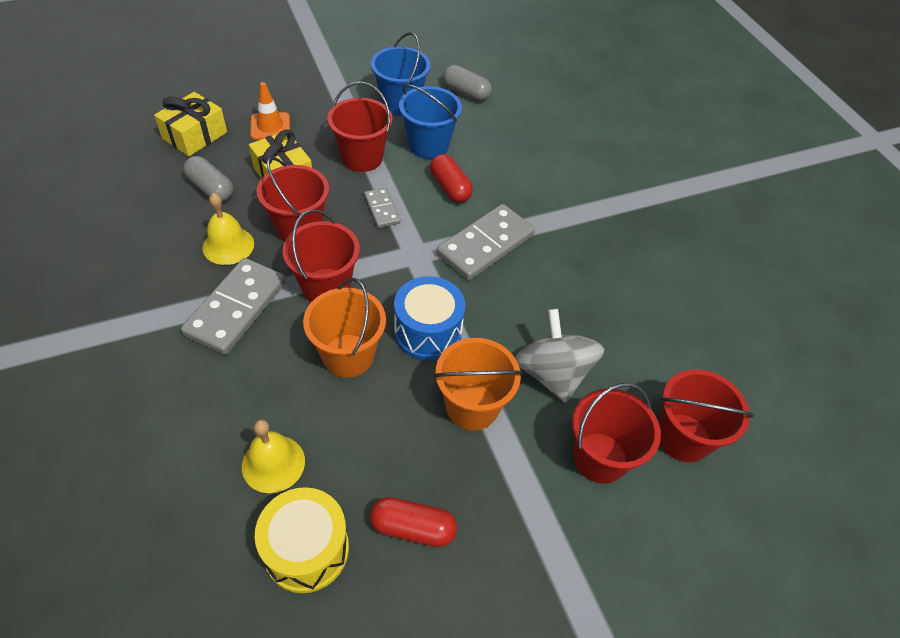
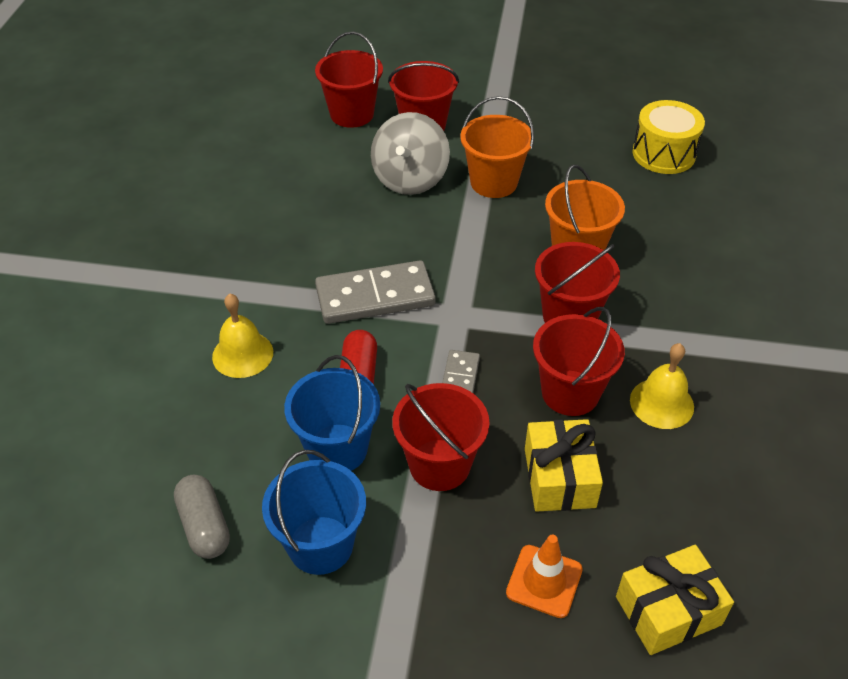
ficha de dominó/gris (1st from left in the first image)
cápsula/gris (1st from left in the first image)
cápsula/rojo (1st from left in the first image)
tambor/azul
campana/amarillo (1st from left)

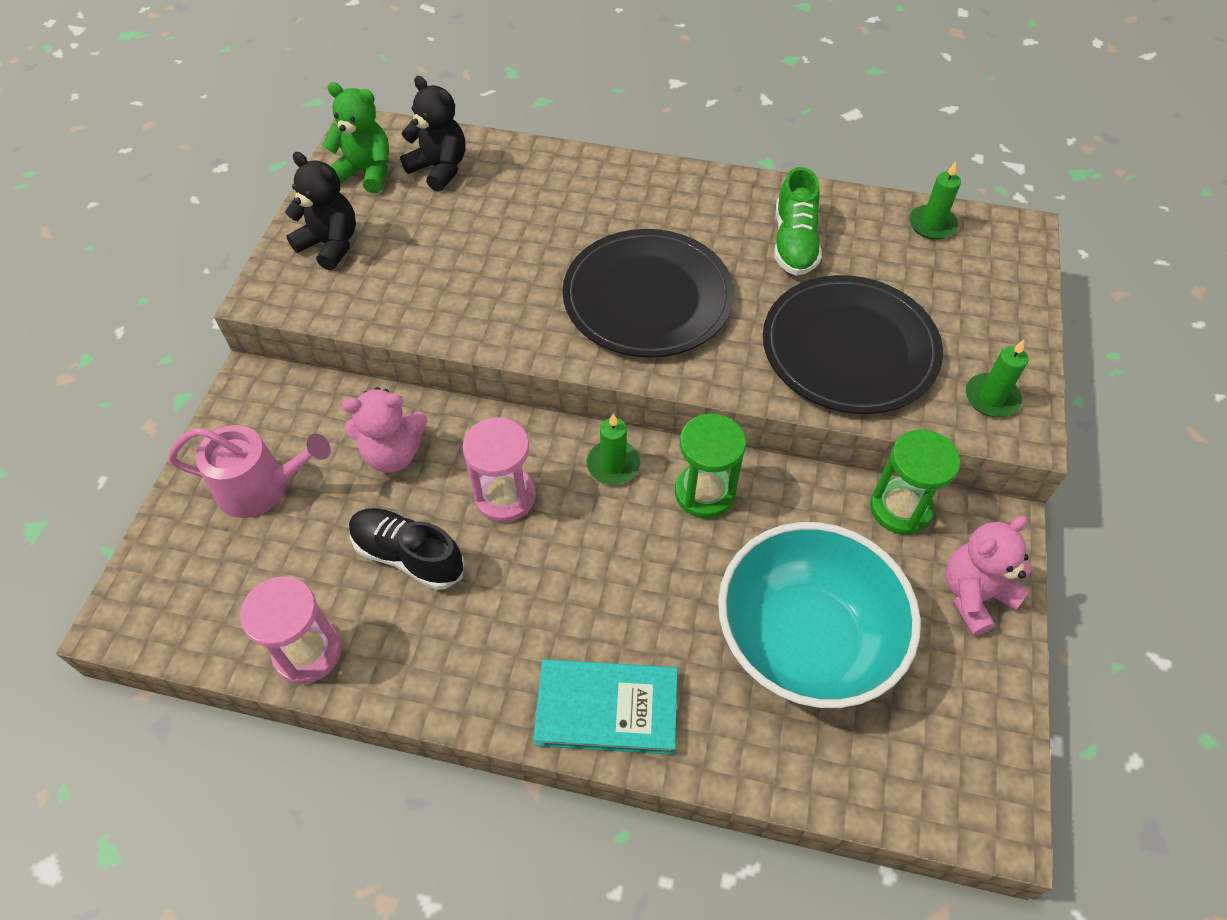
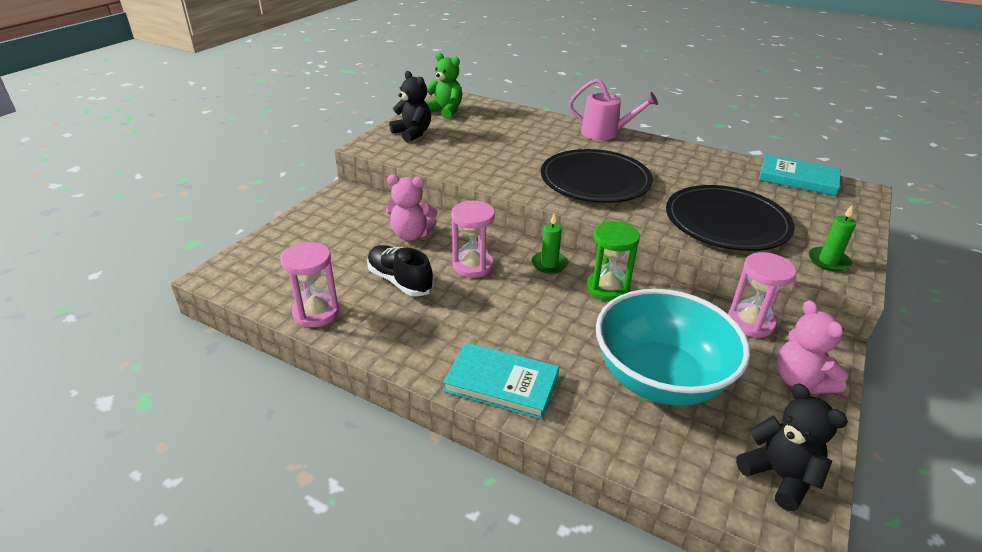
zapato/verde
regadera/rosa
osito/negro (2nd from left)
libro/turquesa (2nd from left)
reloj de arena/rosa (3rd from left)
osito/rosa (2nd from left)

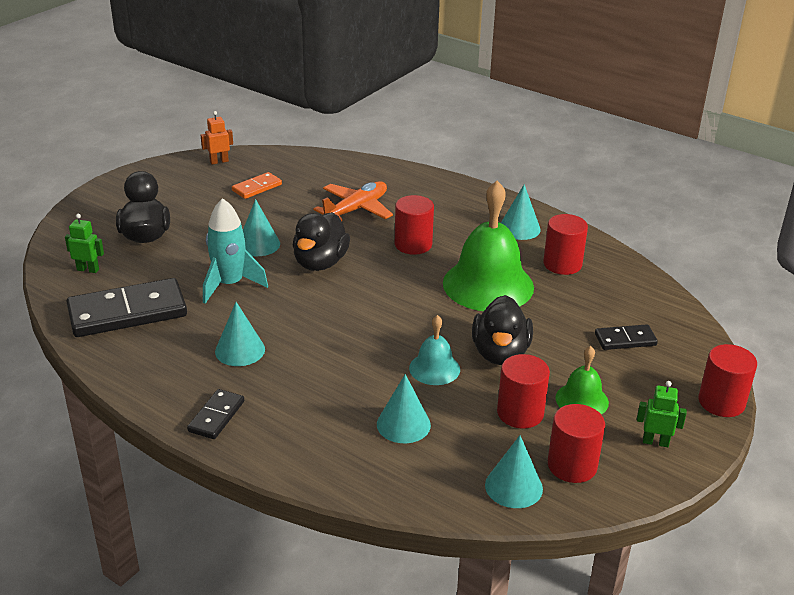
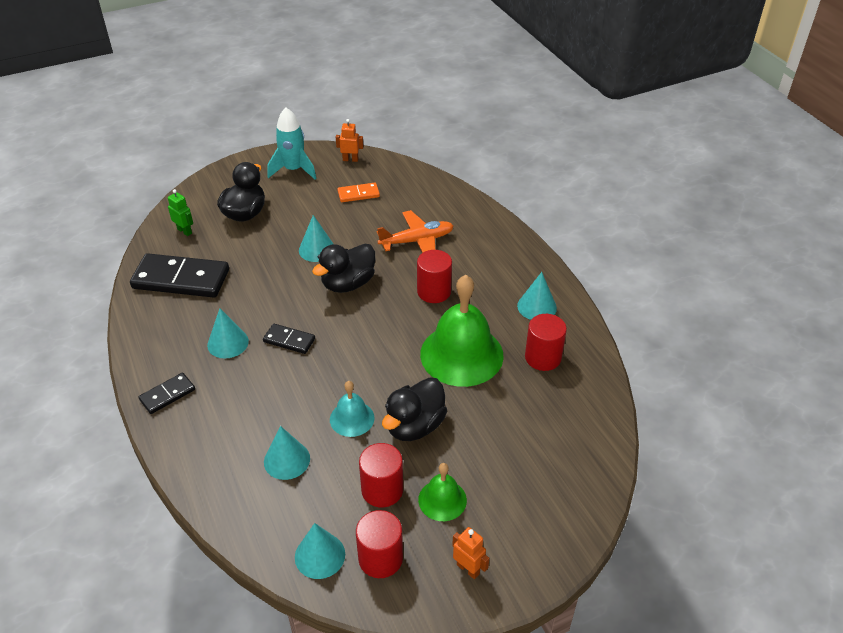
cilindro/rojo (5th from left in the first image)
cohete/turquesa
ficha de dominó/negro (3rd from left)
robot/naranja (2nd from left)

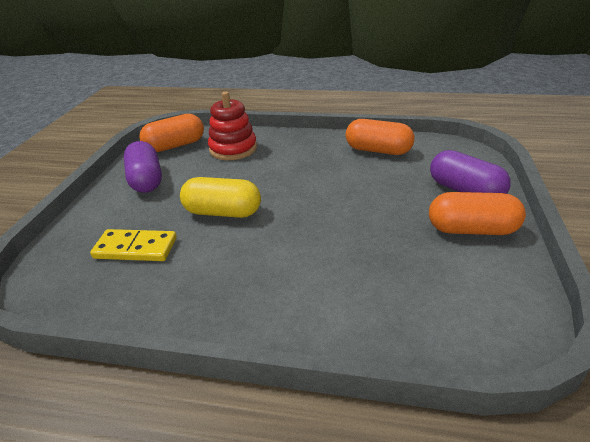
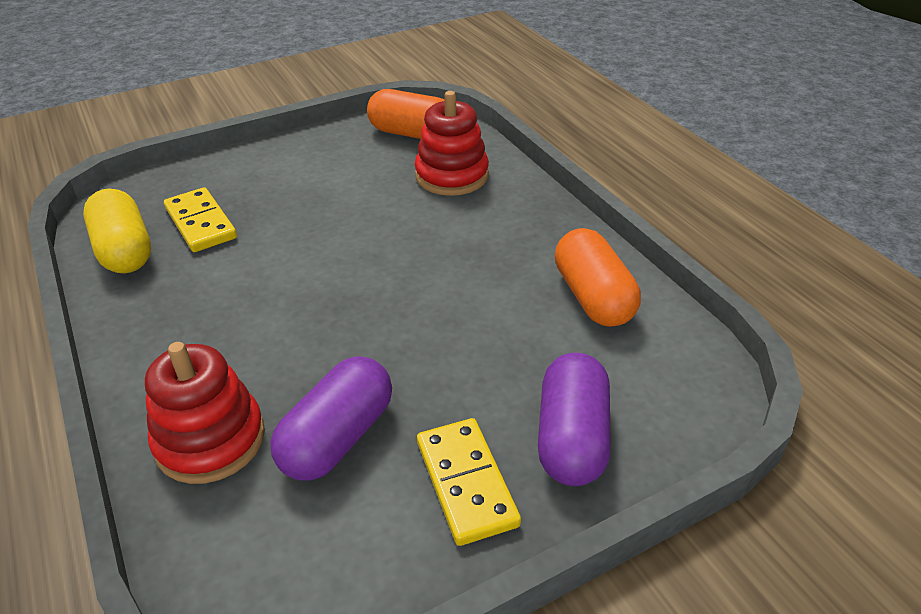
juguete apilable/rojo (1st from left)
cápsula/morado (1st from left)
cápsula/amarillo
ficha de dominó/amarillo (2nd from left)

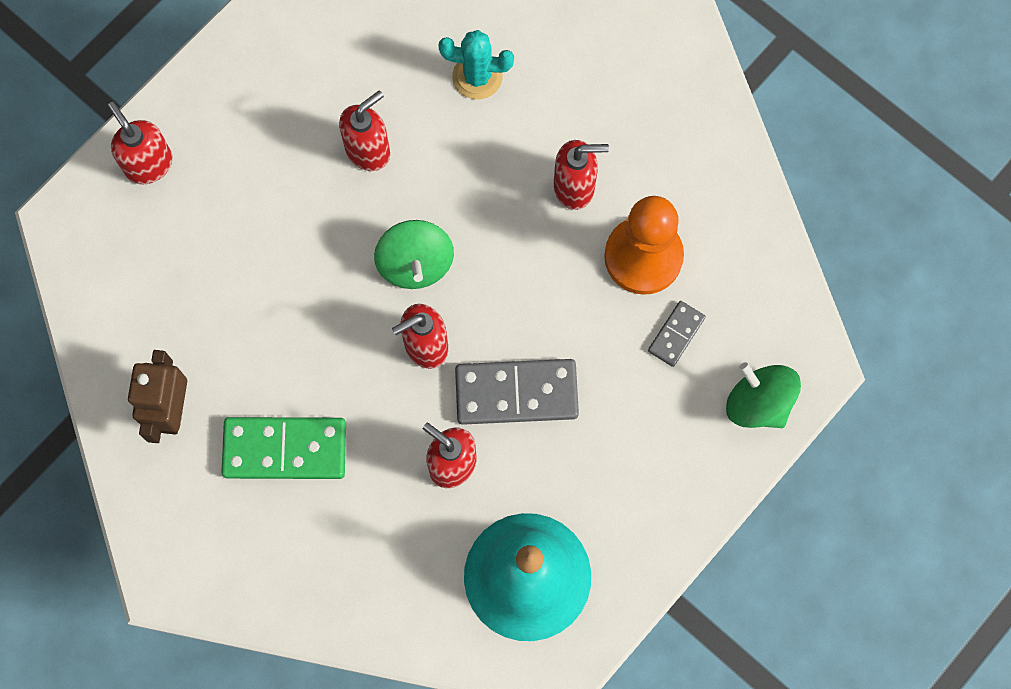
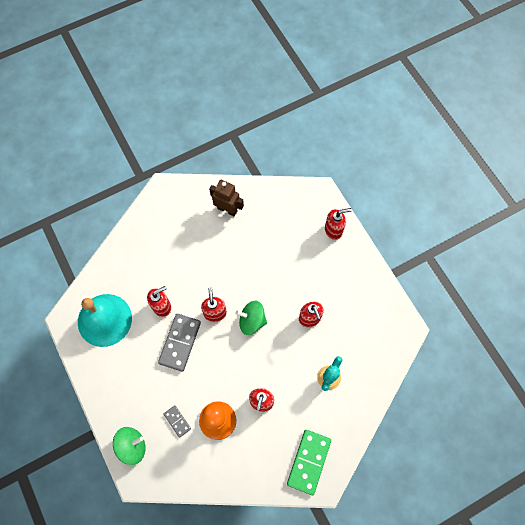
ficha de dominó/verde

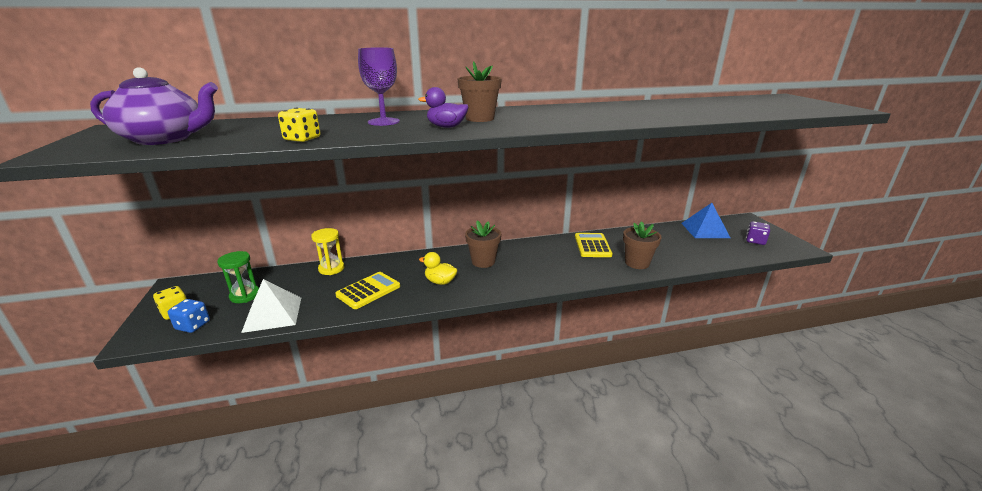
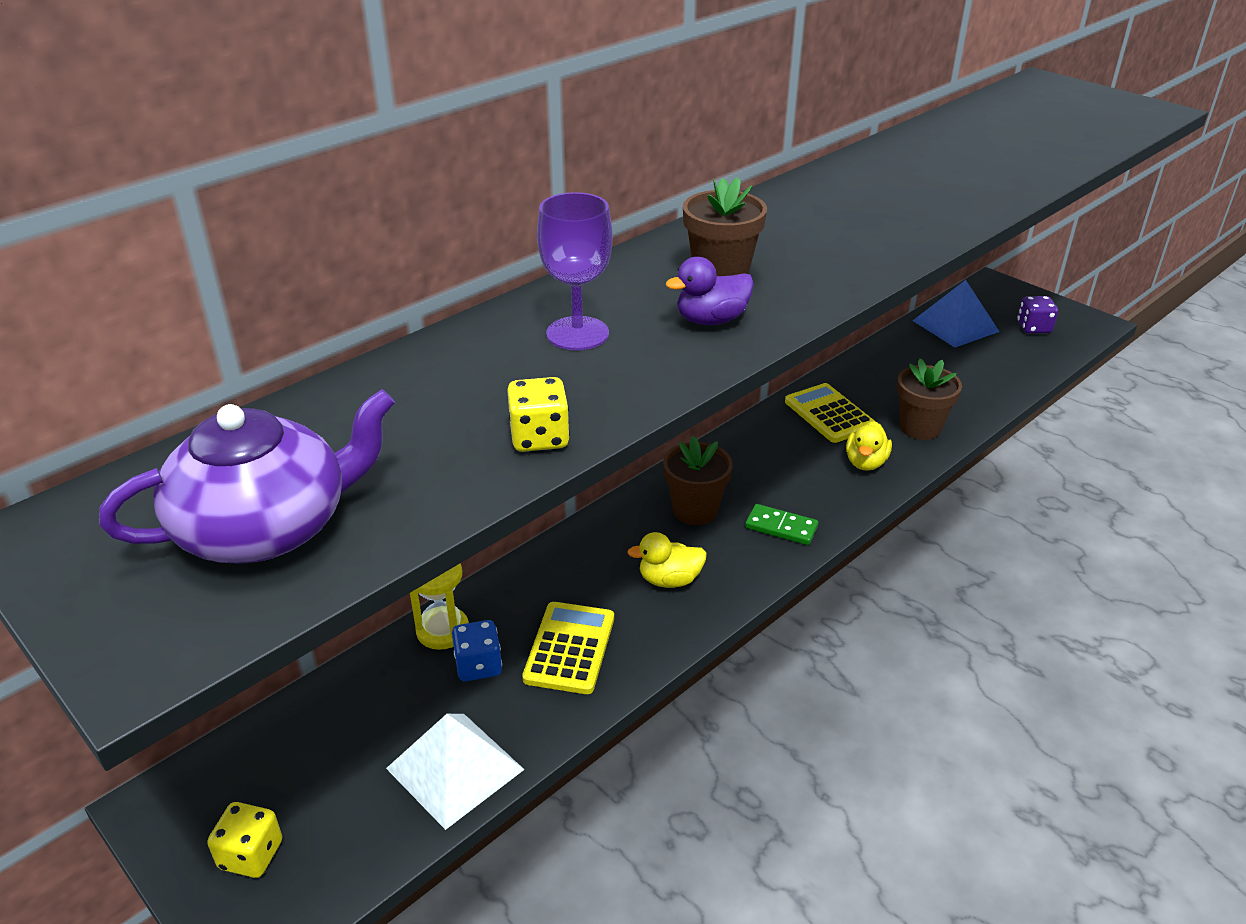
reloj de arena/verde
ficha de dominó/verde
pato/amarillo (2nd from left)
dado/azul

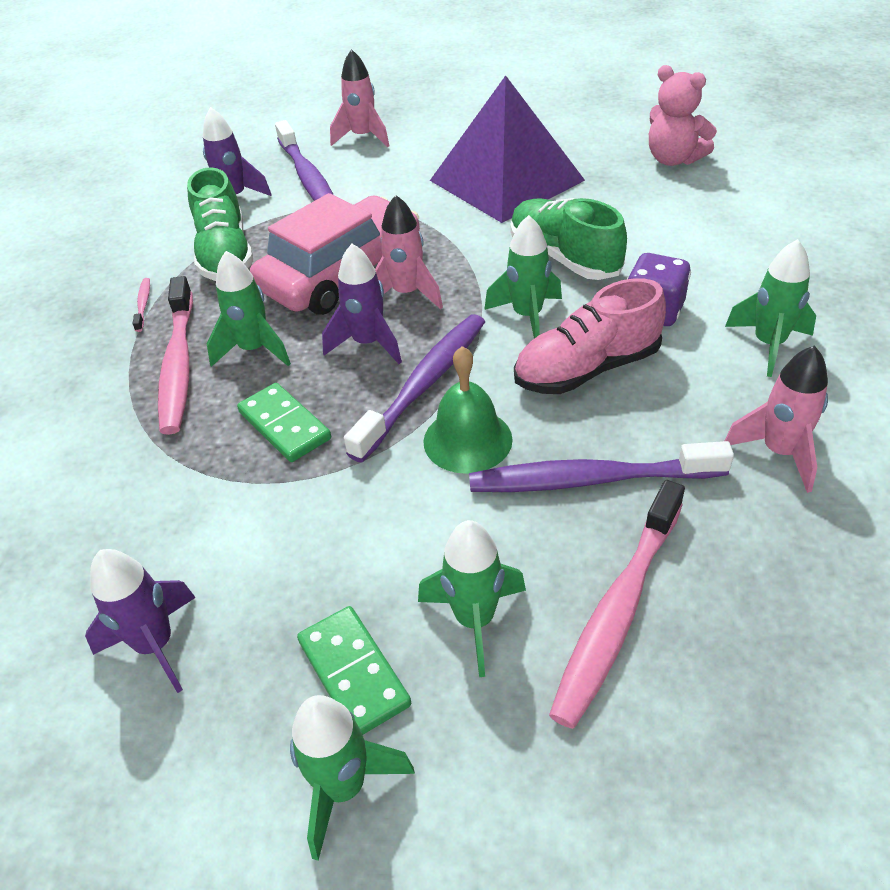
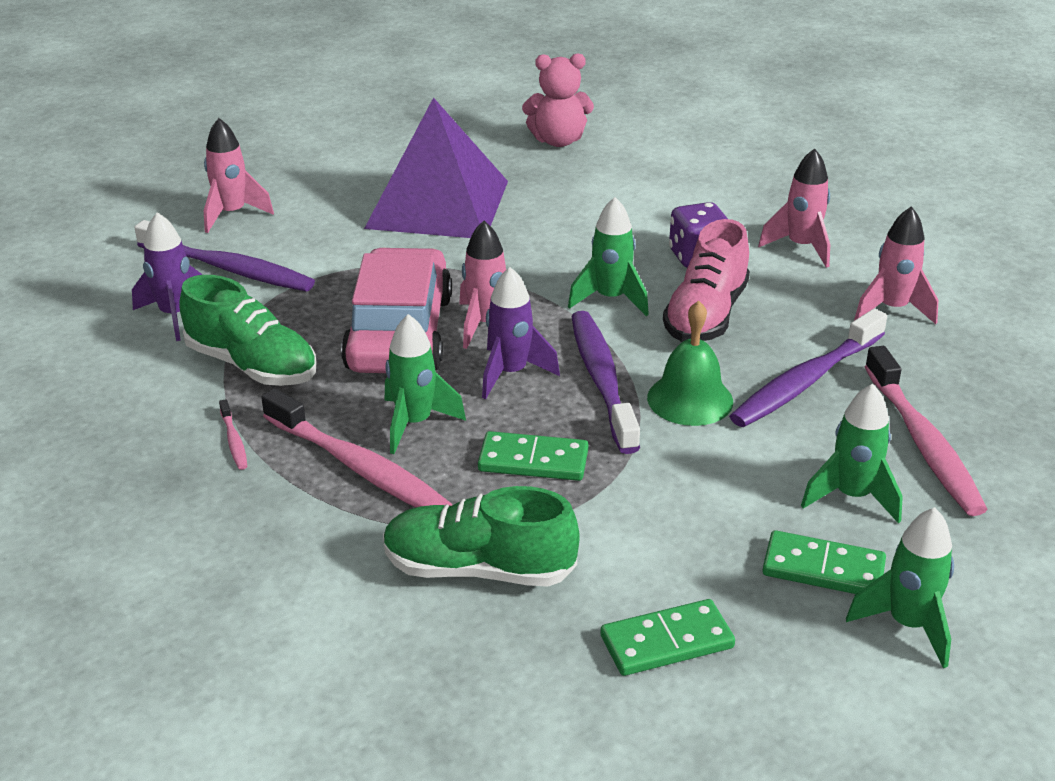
zapato/verde (2nd from left)
ficha de dominó/verde (2nd from left)
cohete/rosa (3rd from left)
cepillo de dientes/rosa (1st from left)

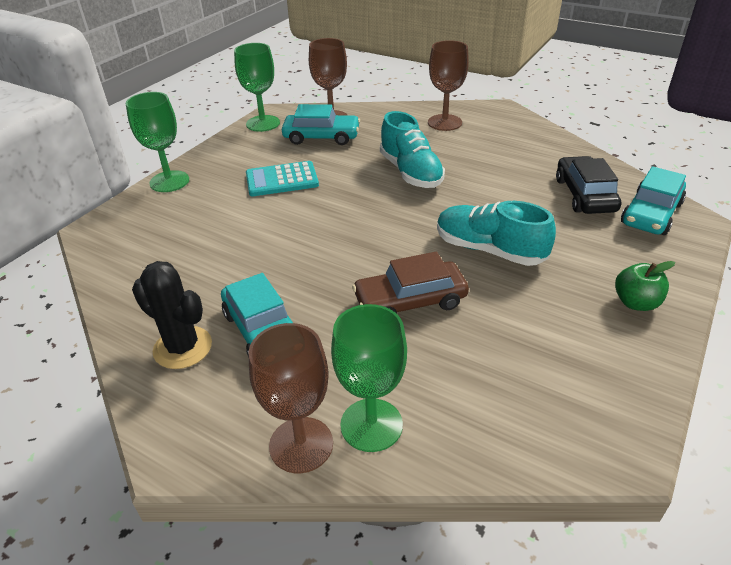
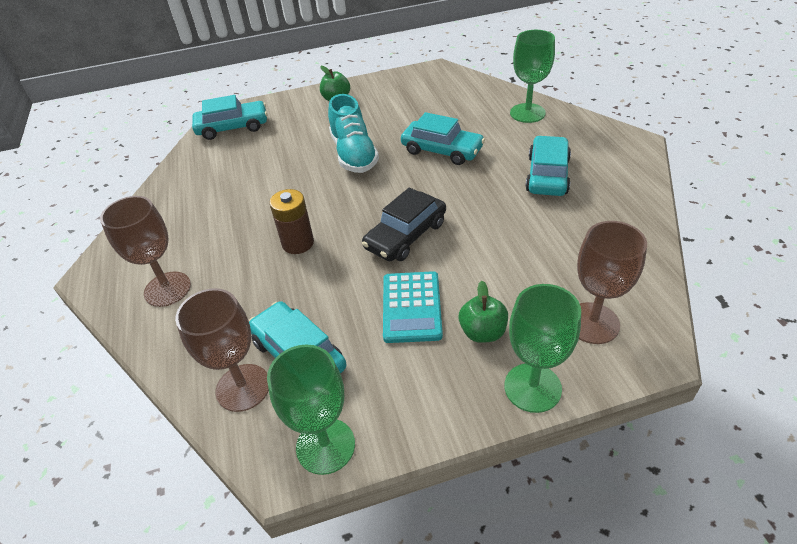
cactus/negro
manzana/verde (2nd from left)
copa/marrón (3rd from left)
coche/negro
pila/marrón
coche/turquesa (3rd from left)
calculadora/turquesa

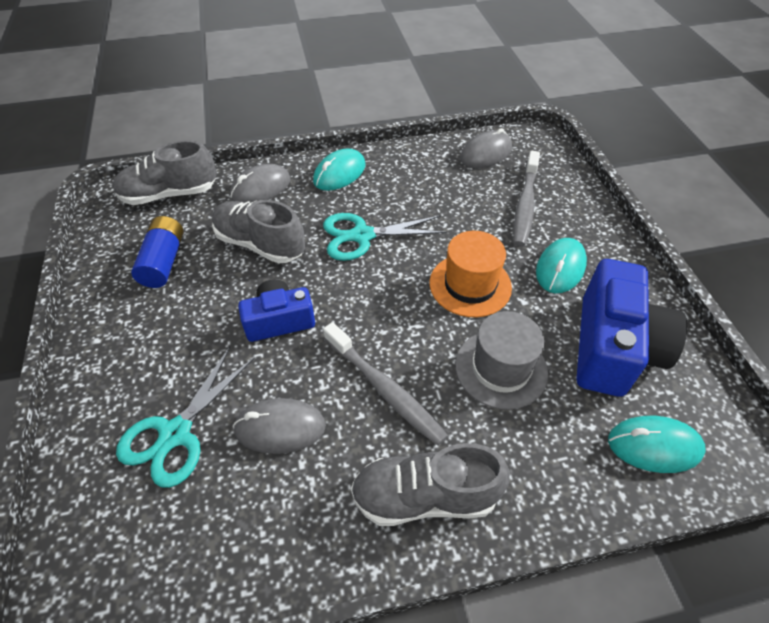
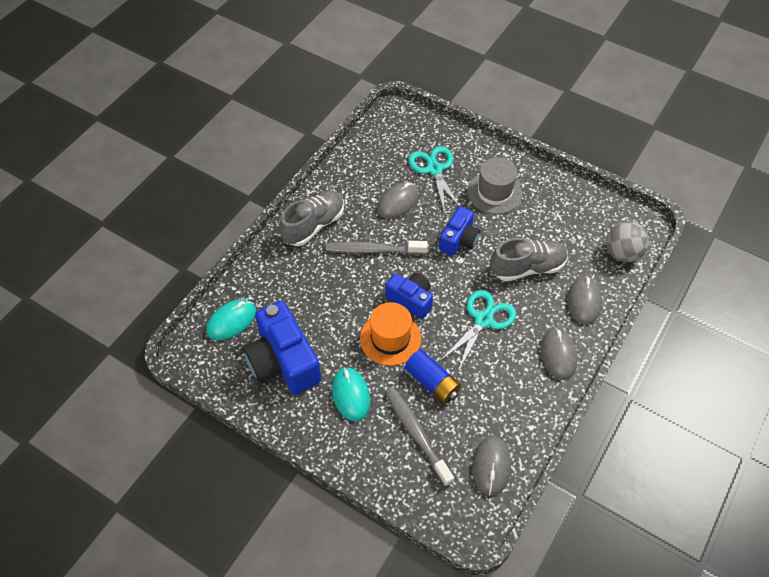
cámara/azul (2nd from left)
pila/azul
sombrero/gris
pelota/gris
ratón/gris (3rd from left)

